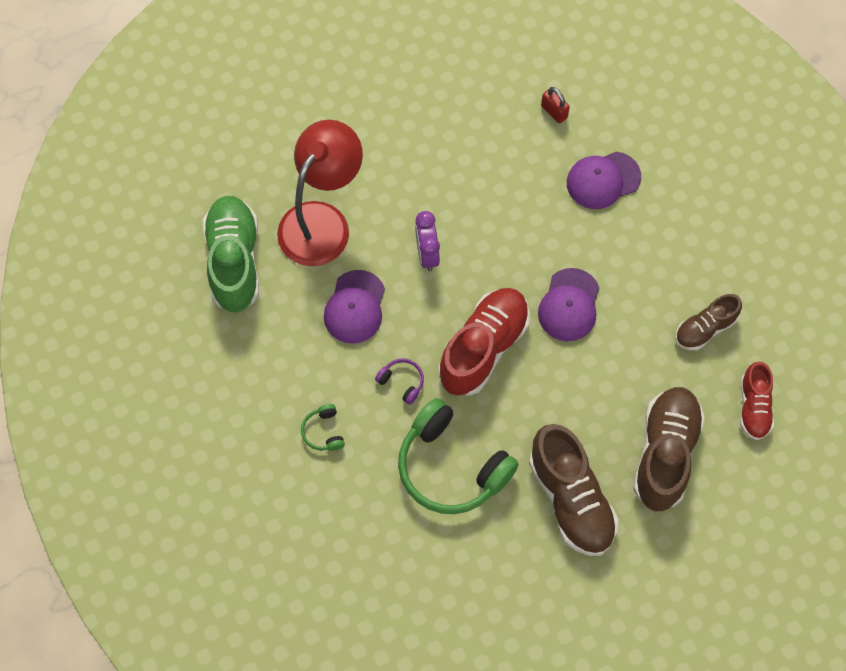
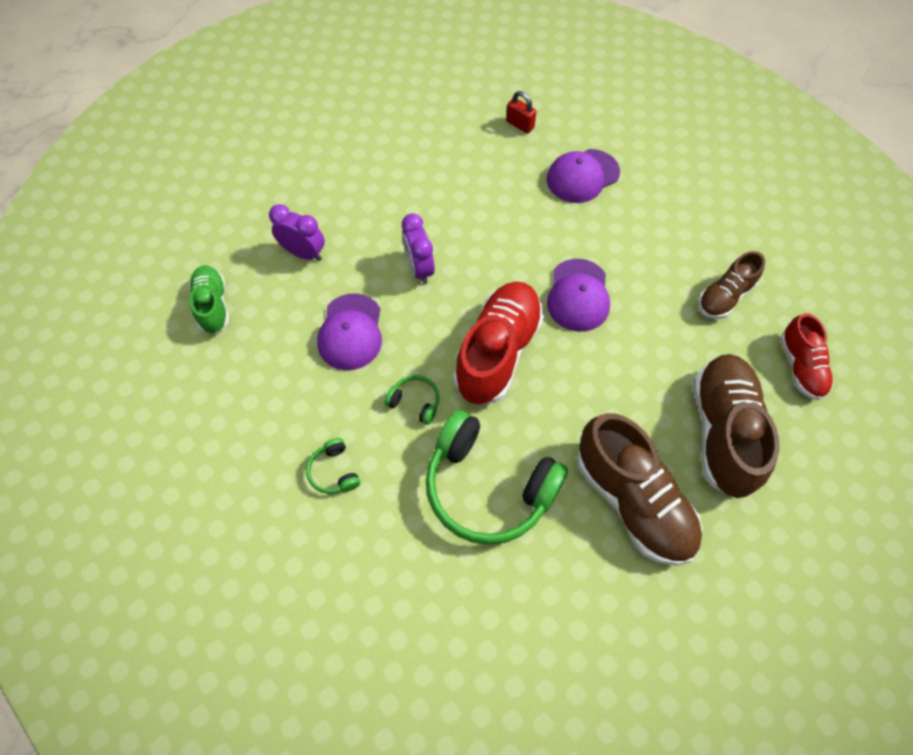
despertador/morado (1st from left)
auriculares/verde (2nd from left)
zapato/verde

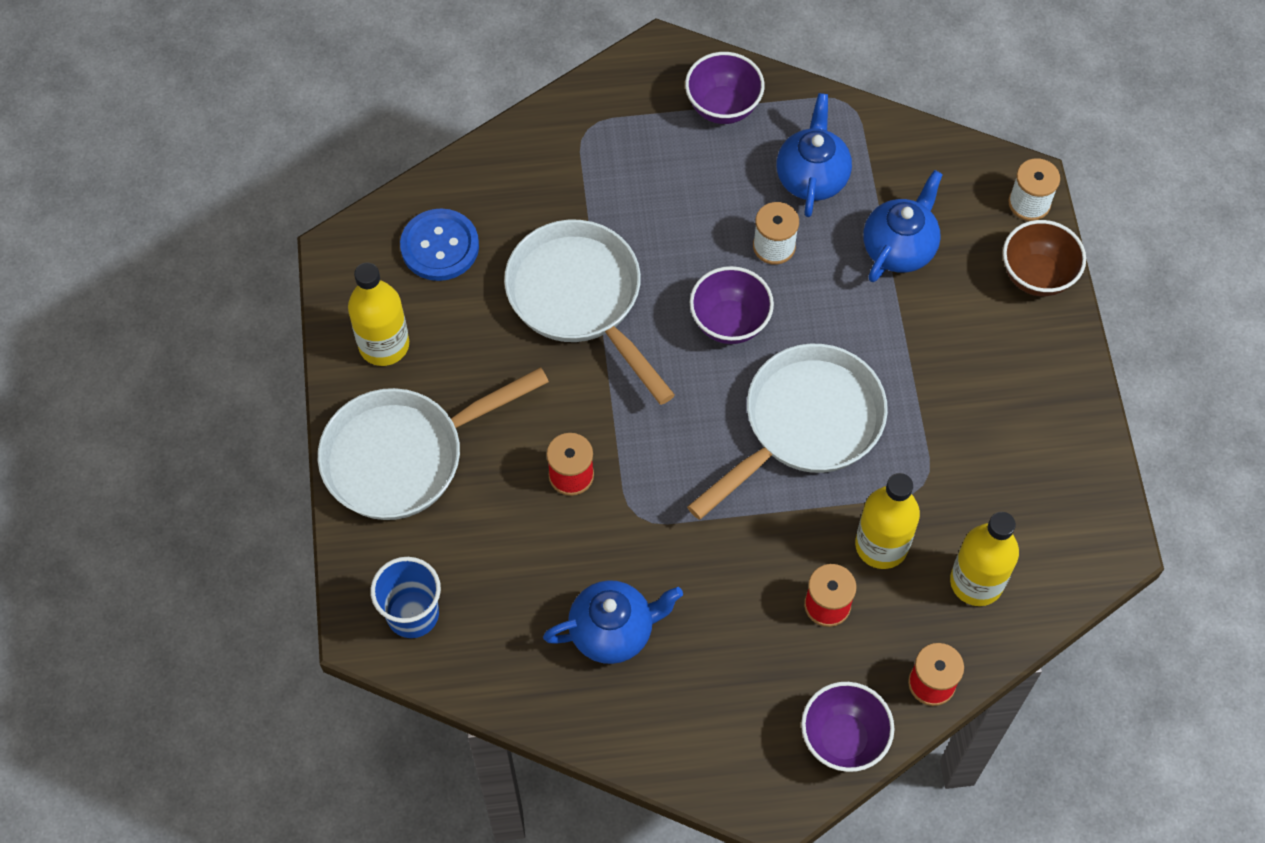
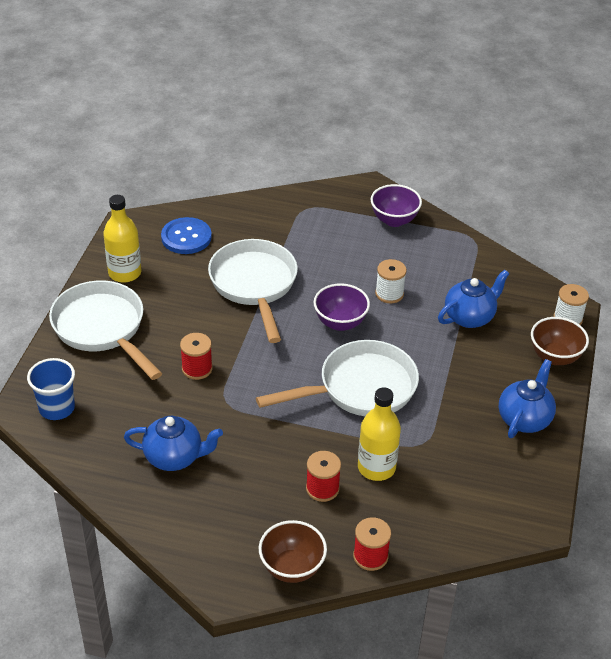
botella/amarillo (3rd from left in the first image)
tetera/azul (3rd from left)
cuenco/marrón (1st from left)
sartén/blanco (1st from left)

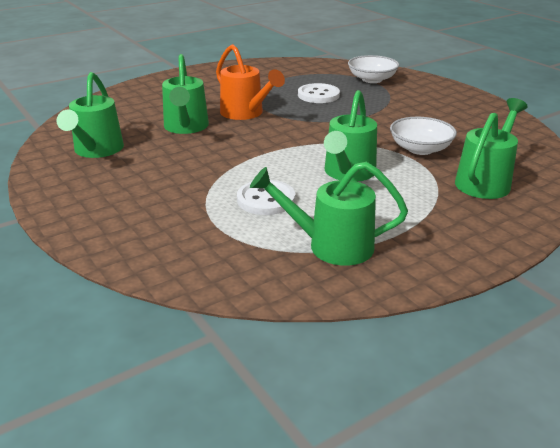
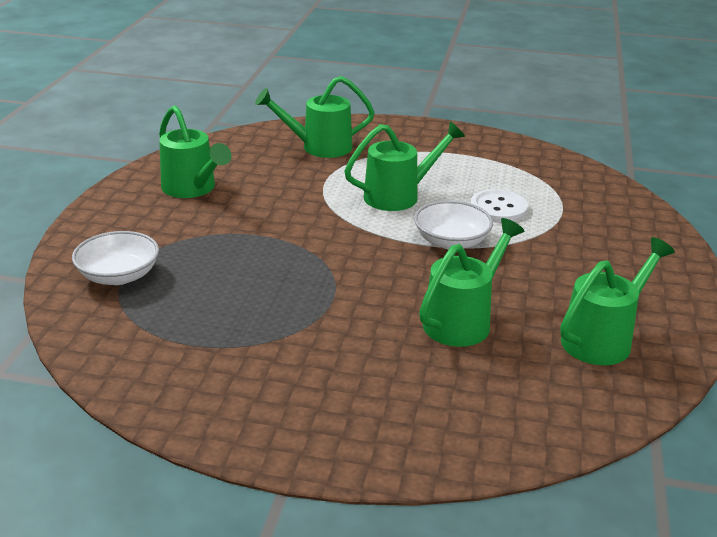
regadera/naranja
botón/blanco (2nd from left in the first image)
regadera/verde (1st from left)
cuenco/blanco (2nd from left)

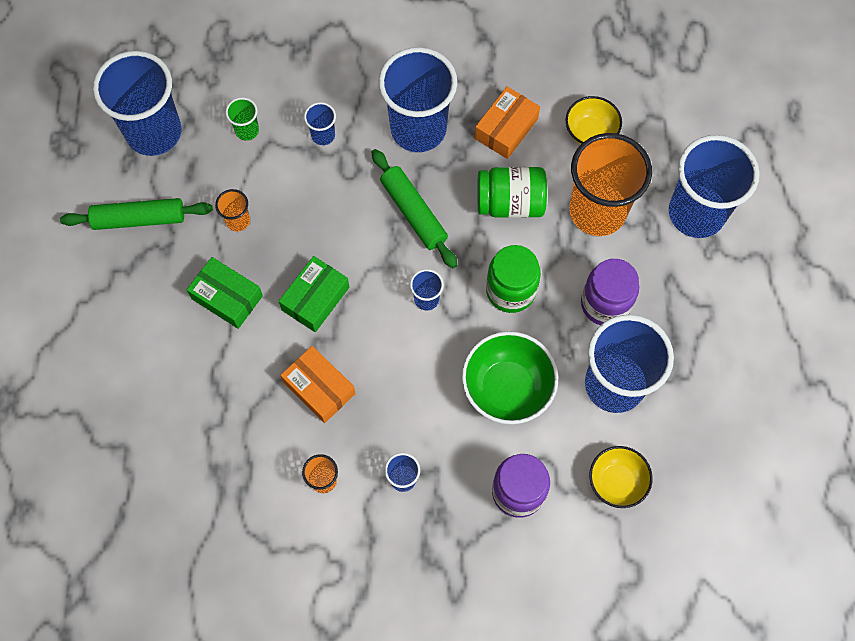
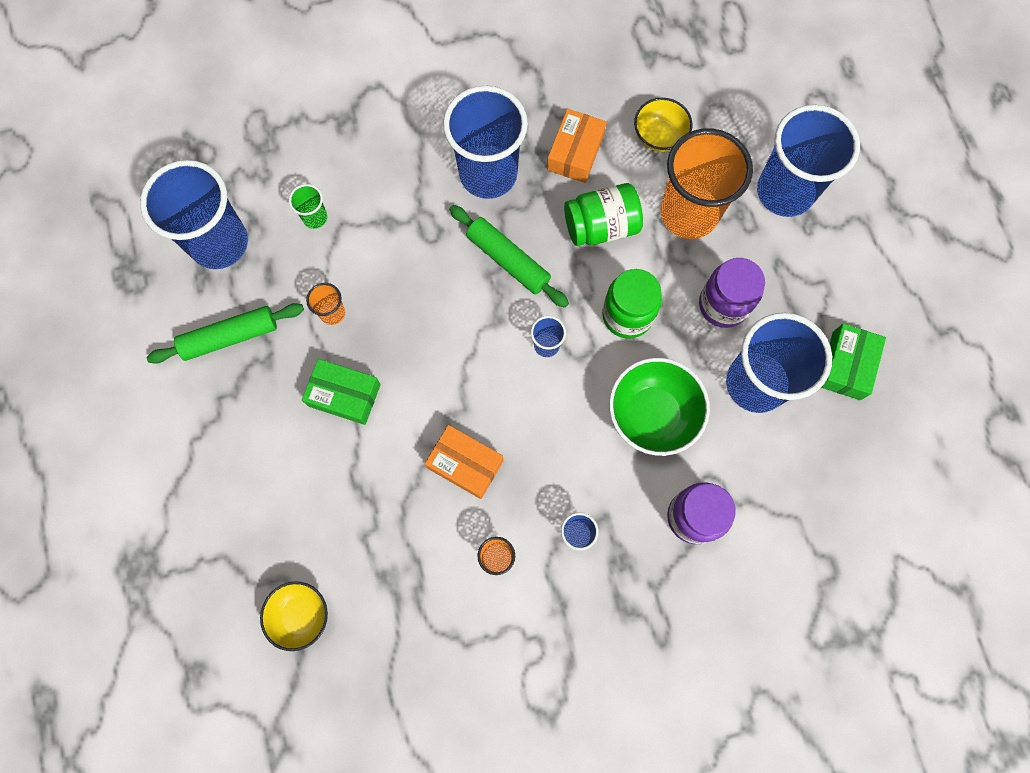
vaso/azul (2nd from left in the first image)
caja/verde (2nd from left)
cuenco/amarillo (1st from left)

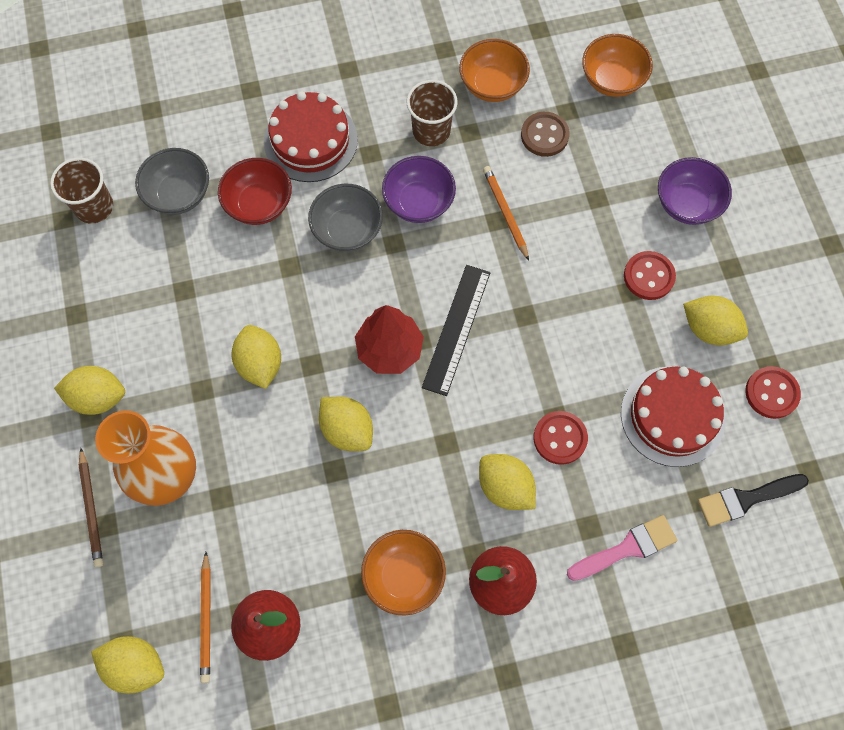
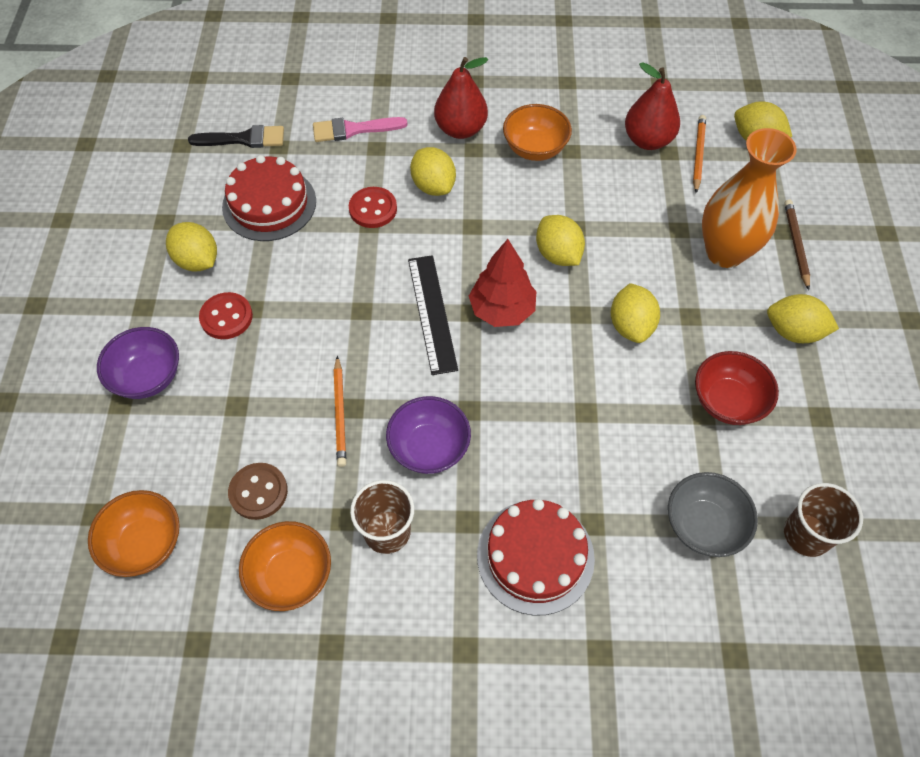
cuenco/gris (2nd from left in the first image)
botón/rojo (3rd from left in the first image)
cuenco/rojo
regla/negro

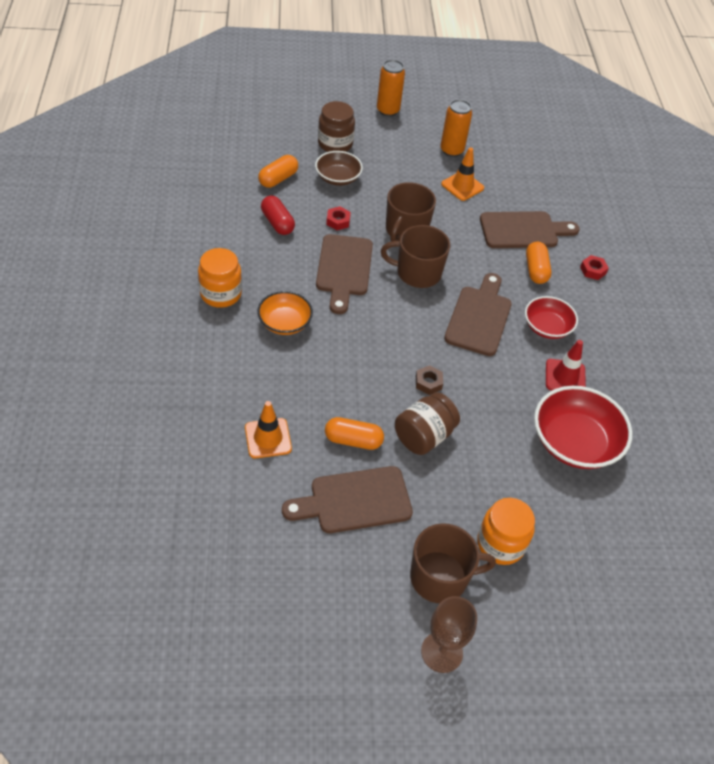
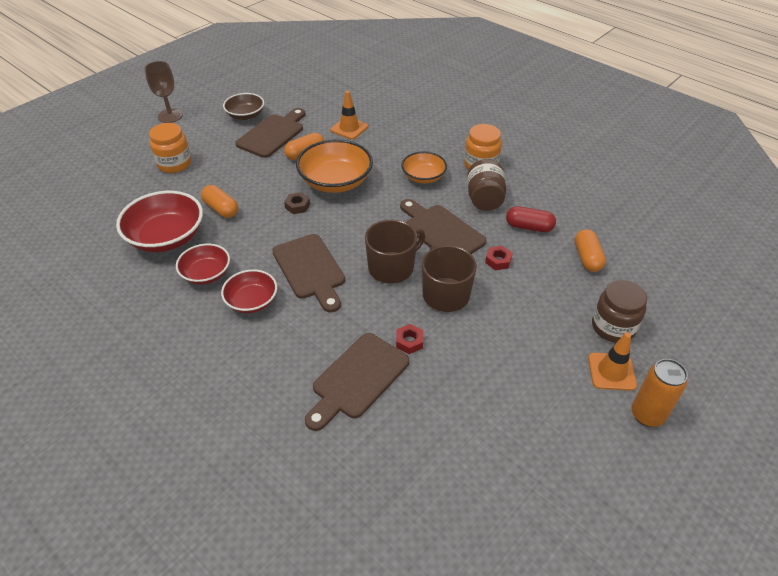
taza/marrón (3rd from left in the first image)
lata/naranja (2nd from left in the first image)
cuenco/naranja (1st from left)
cuenco/marrón
tarro/marrón (1st from left)
cono de tráfico/naranja (2nd from left)
cápsula/naranja (1st from left)
tuerca/rojo (1st from left)
cuenco/rojo (2nd from left)

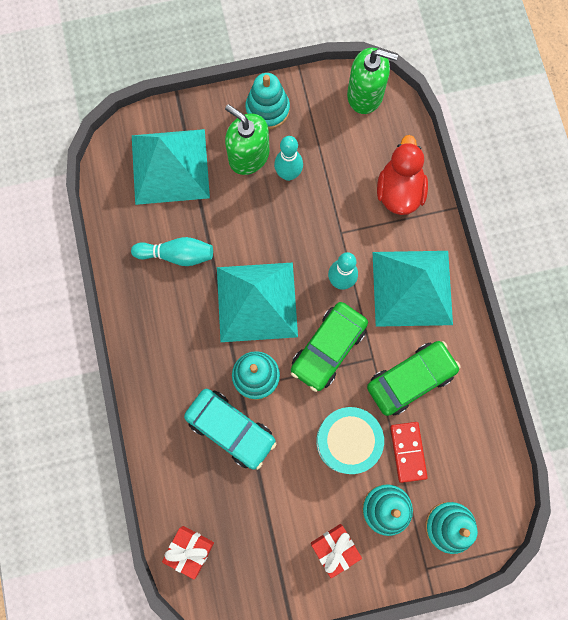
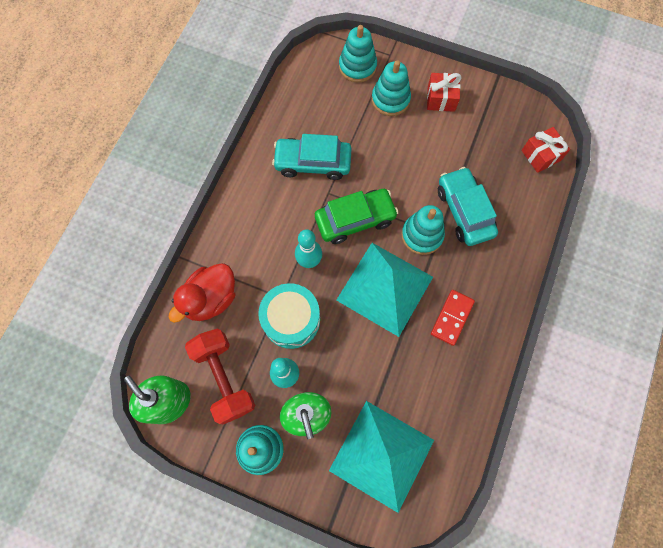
bolo/turquesa (1st from left in the first image)
pirámide/turquesa (3rd from left in the first image)
mancuerna/rojo
tambor/turquesa
ficha de dominó/rojo
coche/turquesa (1st from left)

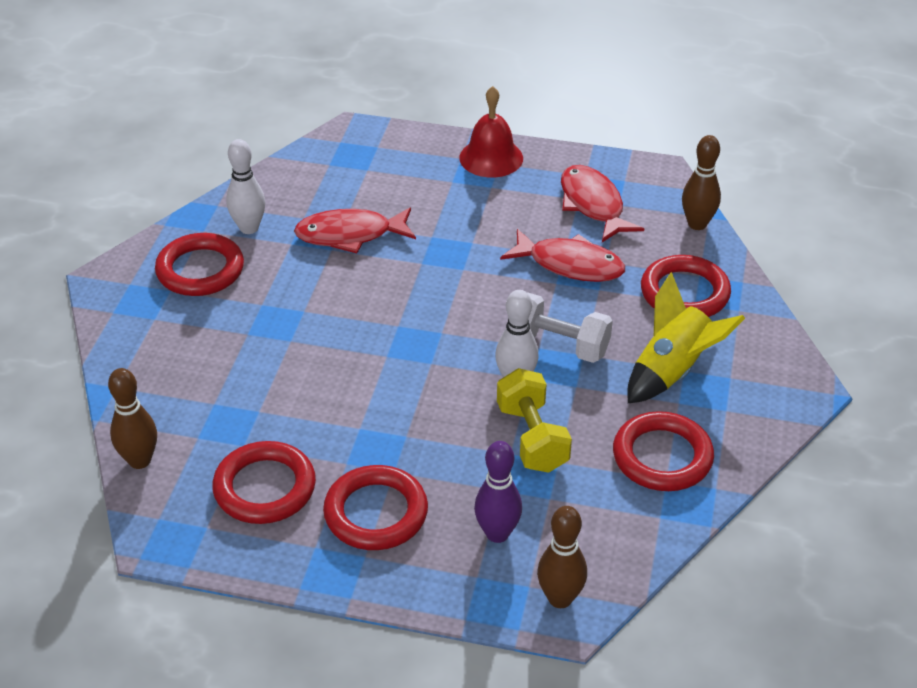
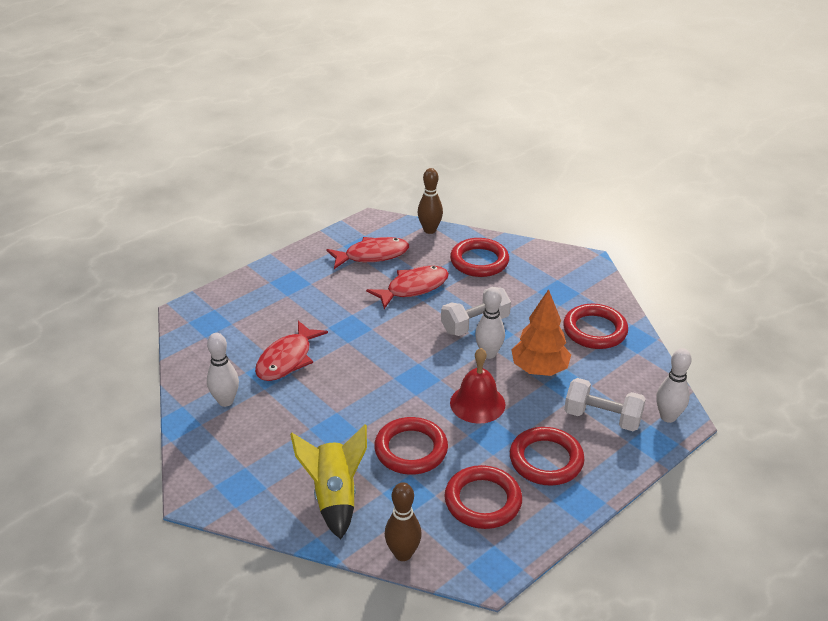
anillo/rojo (1st from left)
campana/rojo
cohete/amarillo
mancuerna/blanco (2nd from left)
árbol/naranja
bolo/blanco (3rd from left)
pez/rojo (2nd from left)

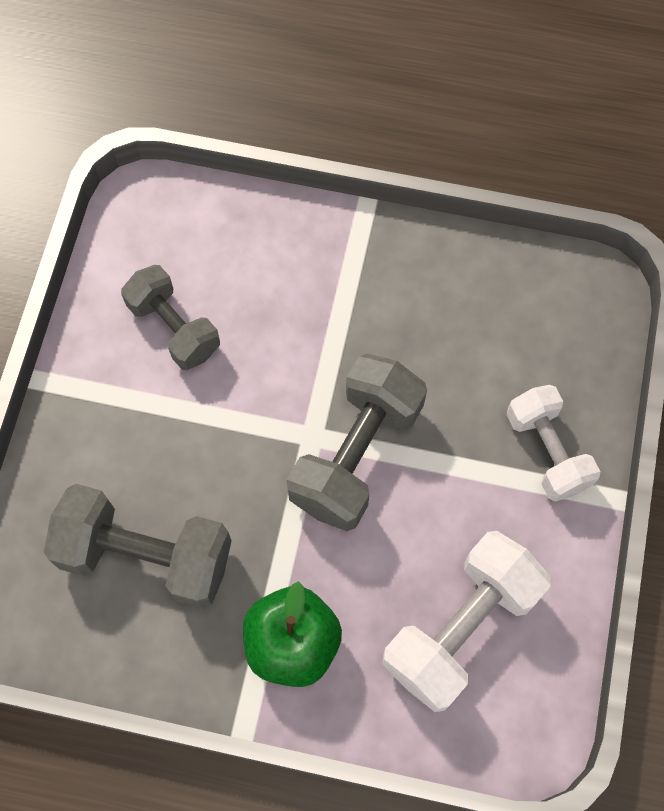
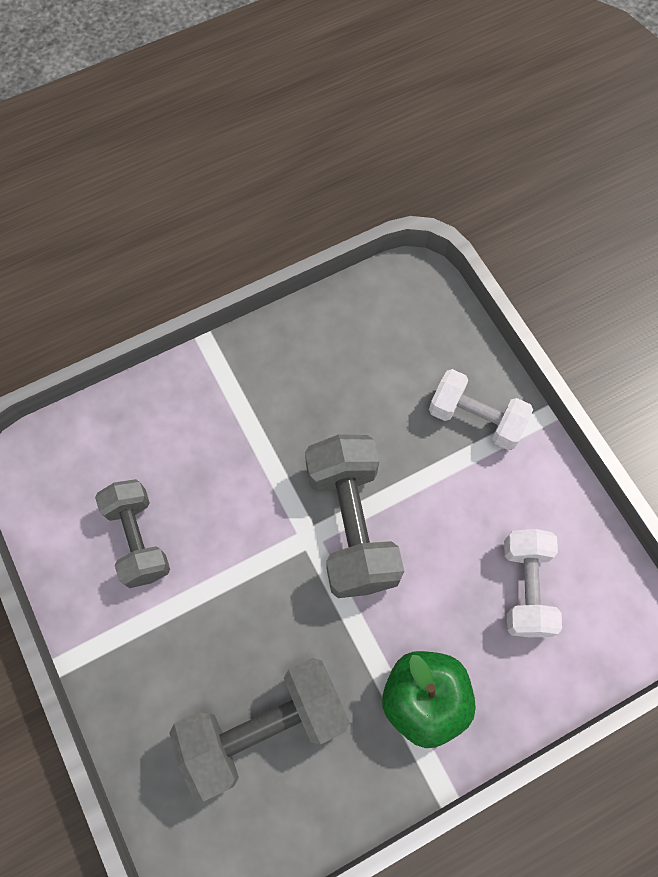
mancuerna/gris (1st from left)
mancuerna/blanco (2nd from left)

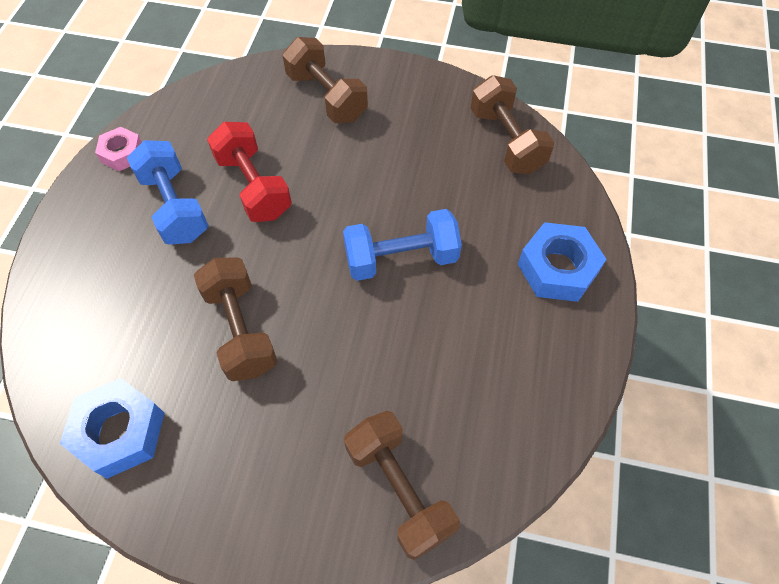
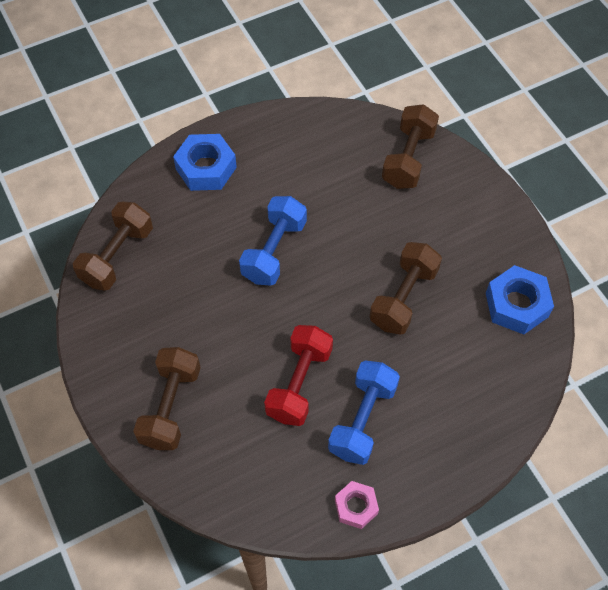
mancuerna/azul (1st from left)

